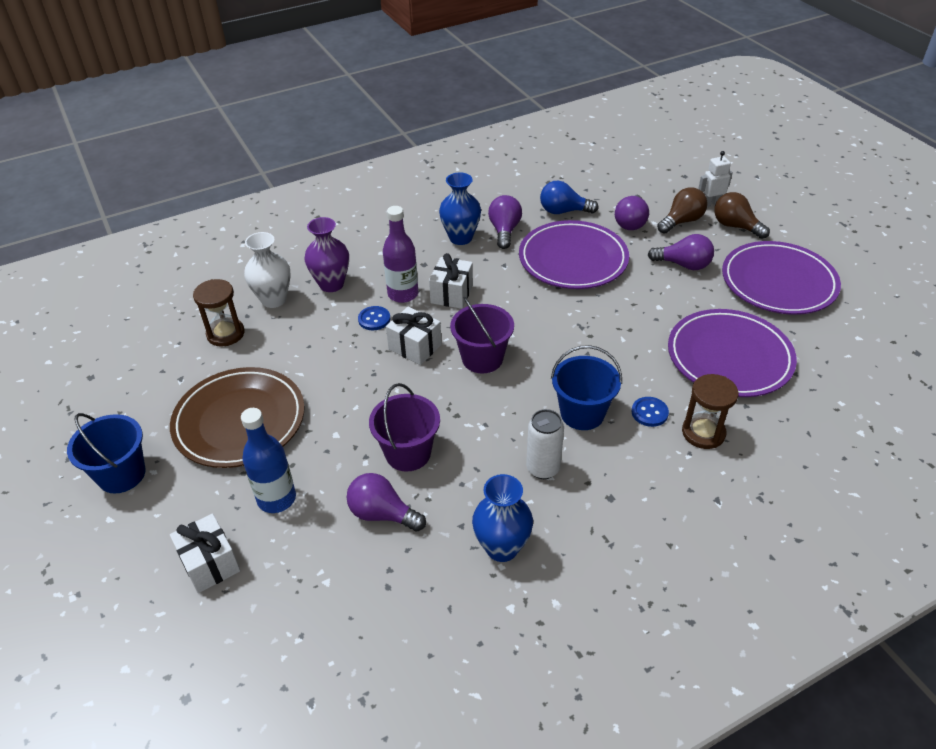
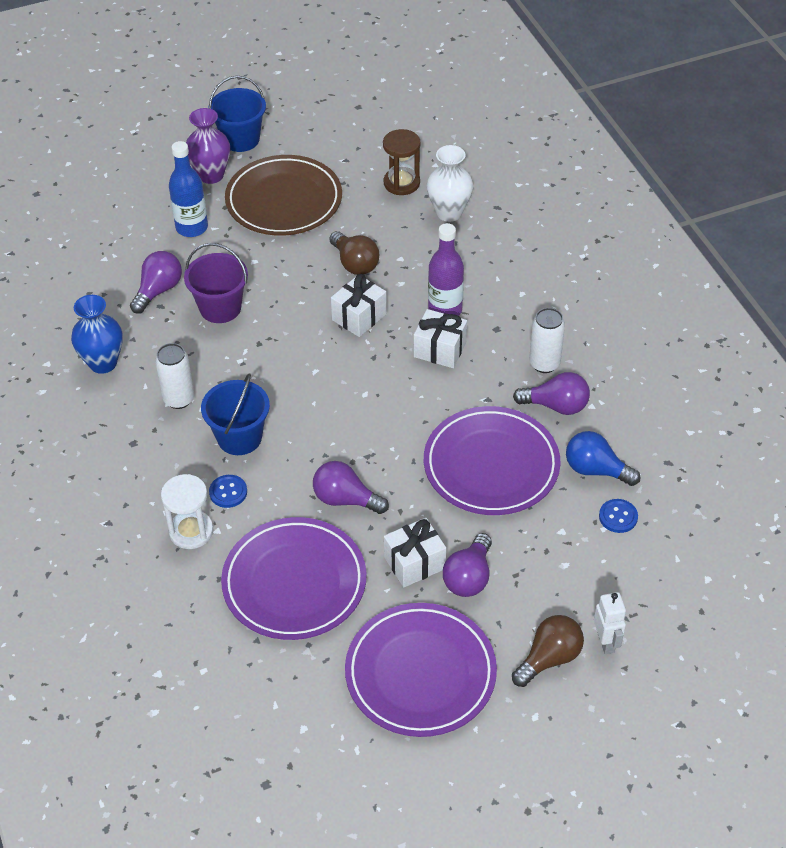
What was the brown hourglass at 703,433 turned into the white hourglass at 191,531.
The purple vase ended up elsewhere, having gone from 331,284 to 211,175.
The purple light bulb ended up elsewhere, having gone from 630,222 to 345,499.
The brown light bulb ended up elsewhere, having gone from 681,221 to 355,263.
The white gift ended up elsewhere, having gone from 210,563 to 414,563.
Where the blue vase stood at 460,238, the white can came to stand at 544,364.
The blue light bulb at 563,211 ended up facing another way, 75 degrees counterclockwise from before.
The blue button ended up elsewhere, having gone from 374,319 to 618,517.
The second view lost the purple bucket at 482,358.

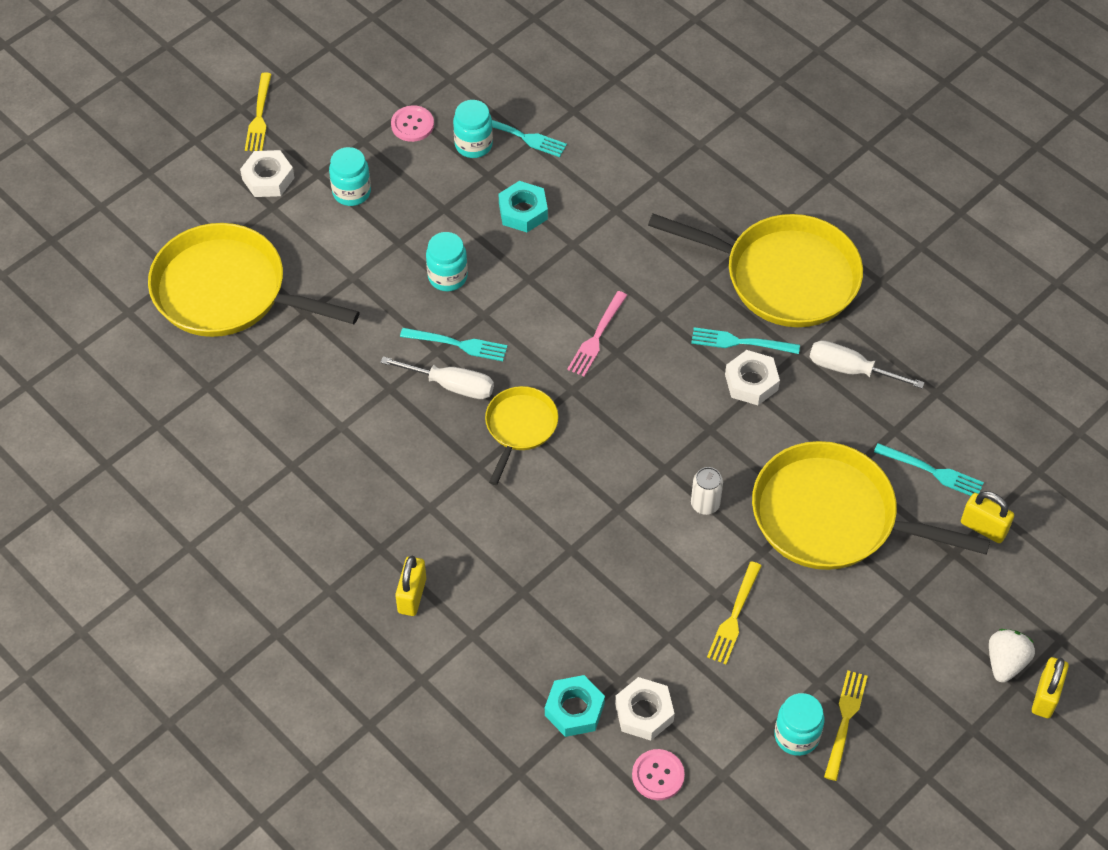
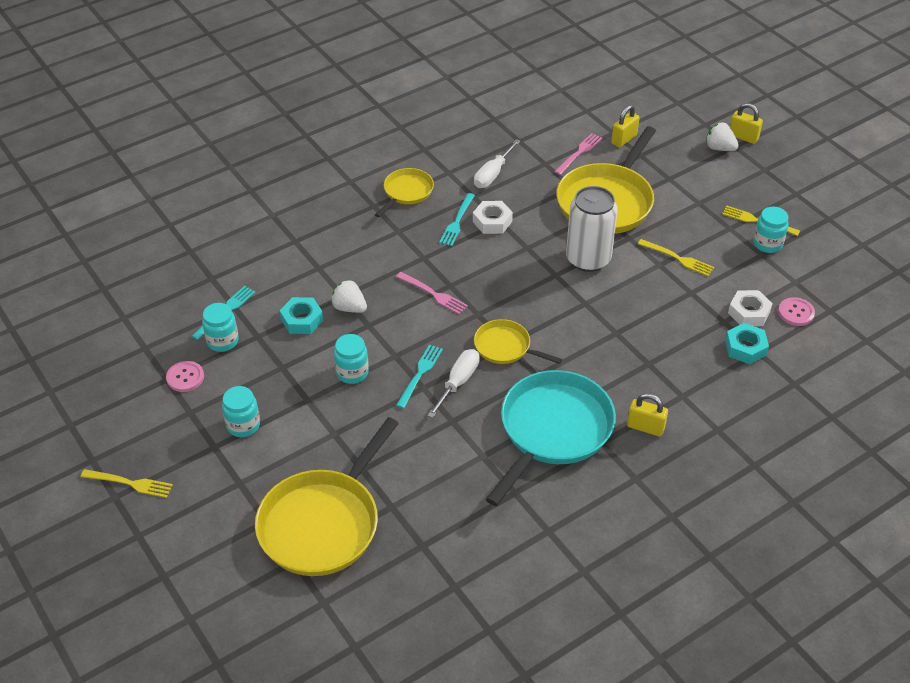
The second view gained the white strawberry at 349,308.
The size of the yellow pan at 783,276 changed by a factor of 0.52.
The second view gained the turquoise pan at 553,430.
What was the turquoise fork at 933,471 turned into the pink fork at 579,153.
The size of the white can at 705,504 changed by a factor of 2.18.
The second view lost the white nut at 268,178.

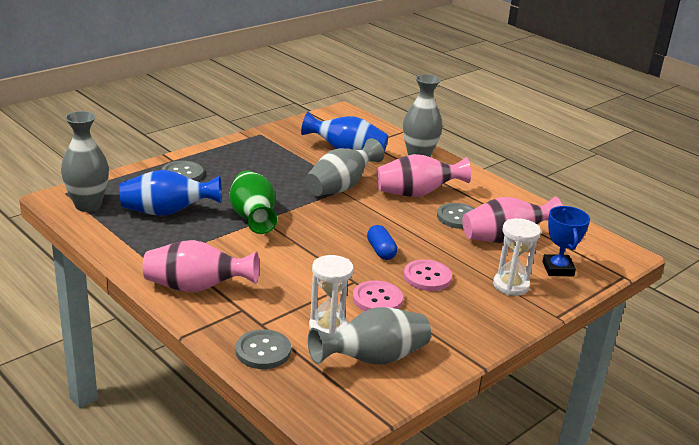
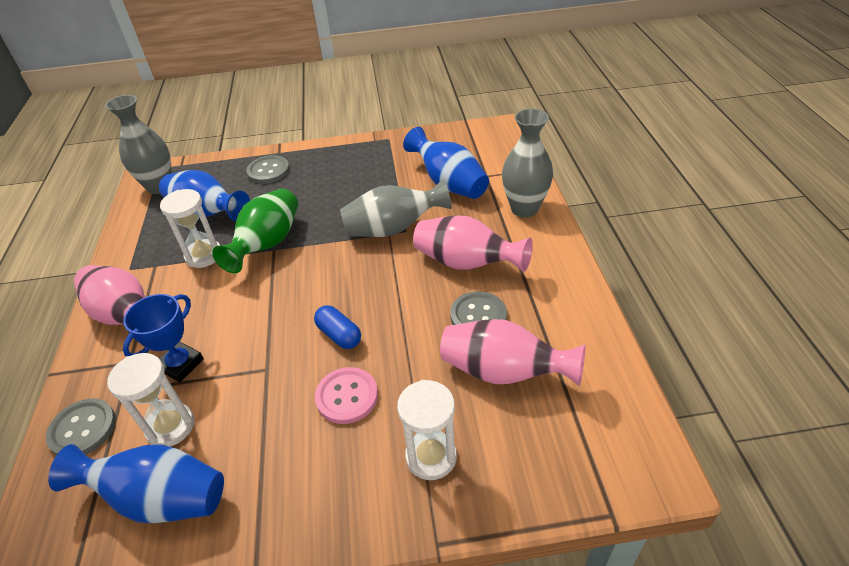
What was the grey vase at 373,359 turned into the blue vase at 159,498.
The blue trophy ended up elsewhere, having gone from 557,269 to 180,364.
The second view gained the white hourglass at 204,255.
The blue capsule at 381,251 ended up facing another way, 60 degrees counterclockwise from before.
The second view lost the pink button at 377,299.

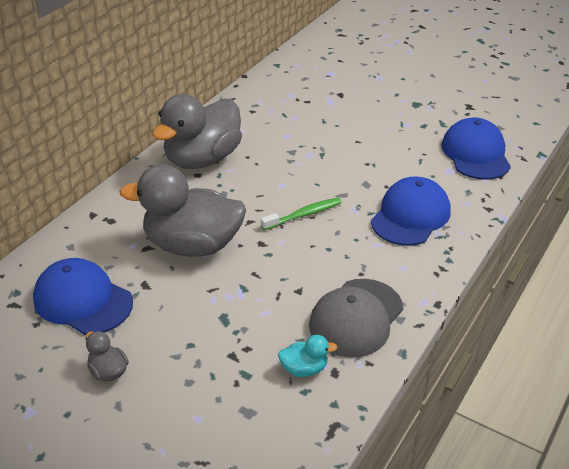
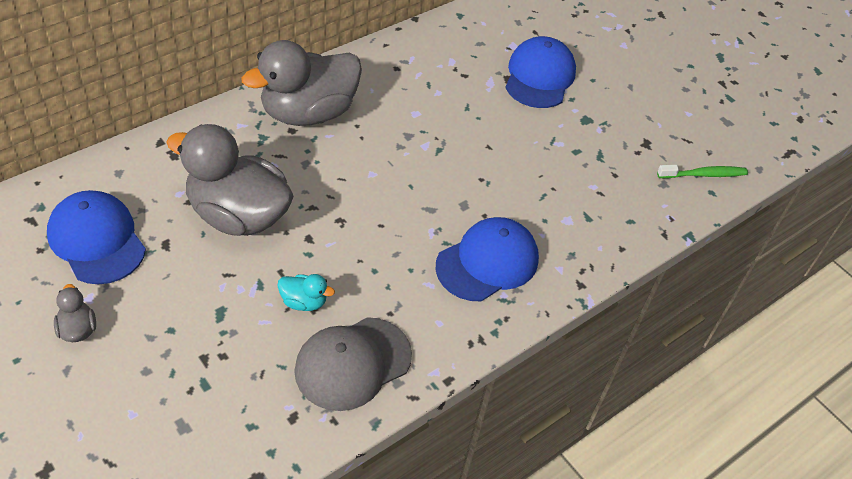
The turquoise duck ended up elsewhere, having gone from 304,369 to 304,302.
The blue cap ended up elsewhere, having gone from 475,154 to 539,76.
The green toothbrush ended up elsewhere, having gone from 304,215 to 704,174.

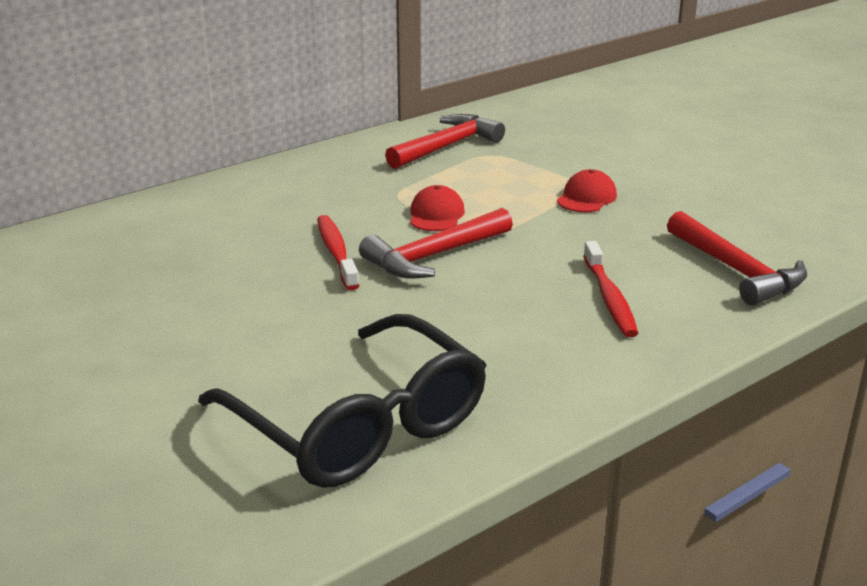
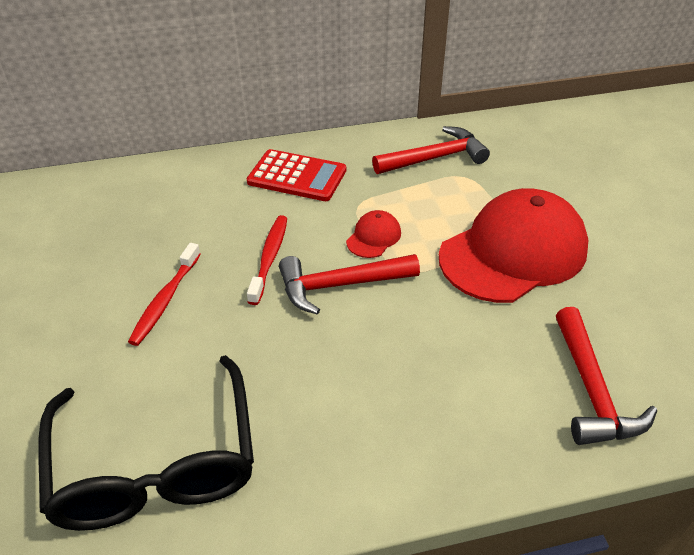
The red toothbrush ended up elsewhere, having gone from 609,298 to 166,300.
The second view gained the red calculator at 297,176.
The size of the red cap at 586,197 changed by a factor of 2.44.

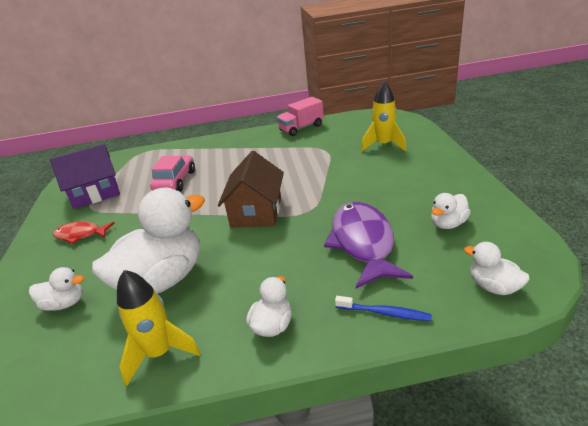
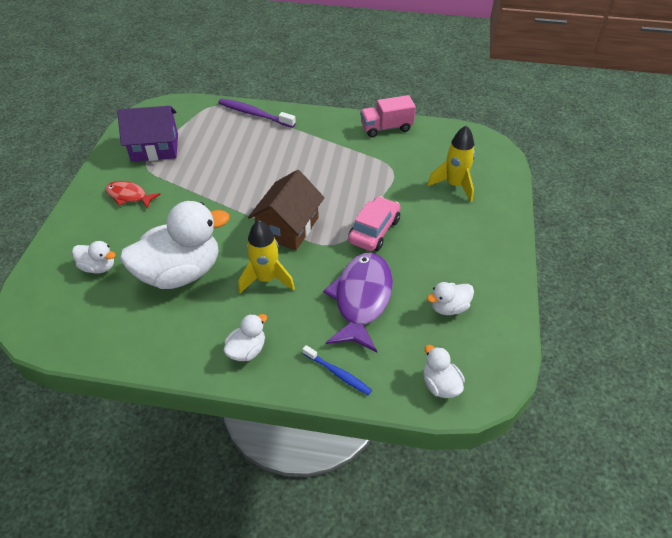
The second view gained the purple toothbrush at 254,114.
The yellow rocket ended up elsewhere, having gone from 160,353 to 266,279.
The pink car ended up elsewhere, having gone from 175,181 to 374,231.

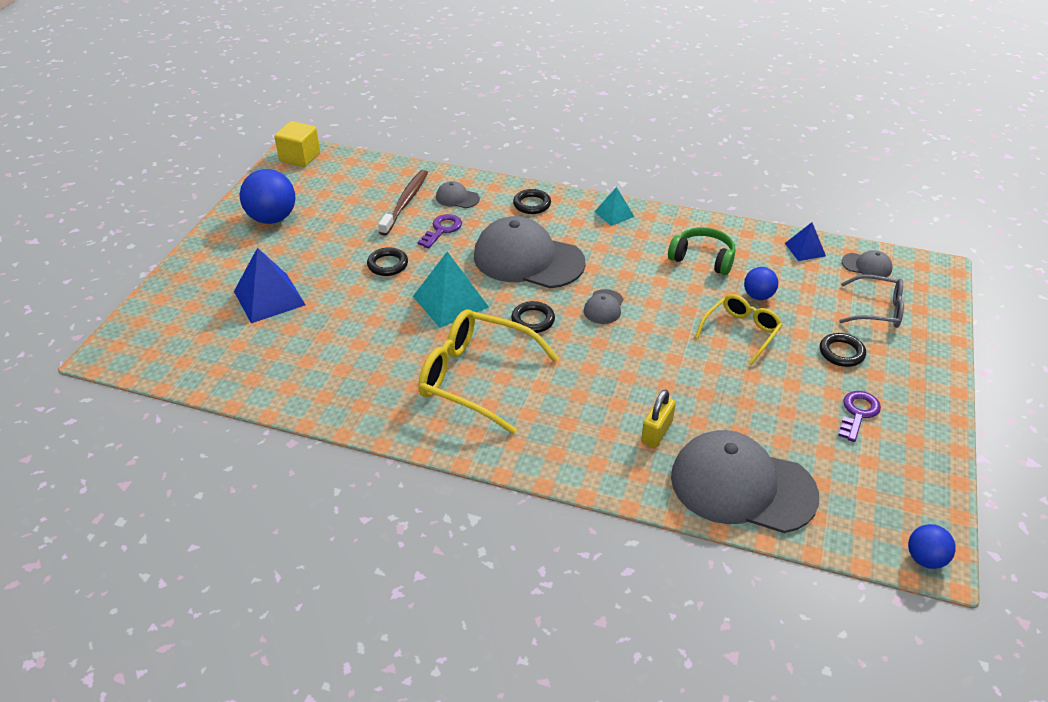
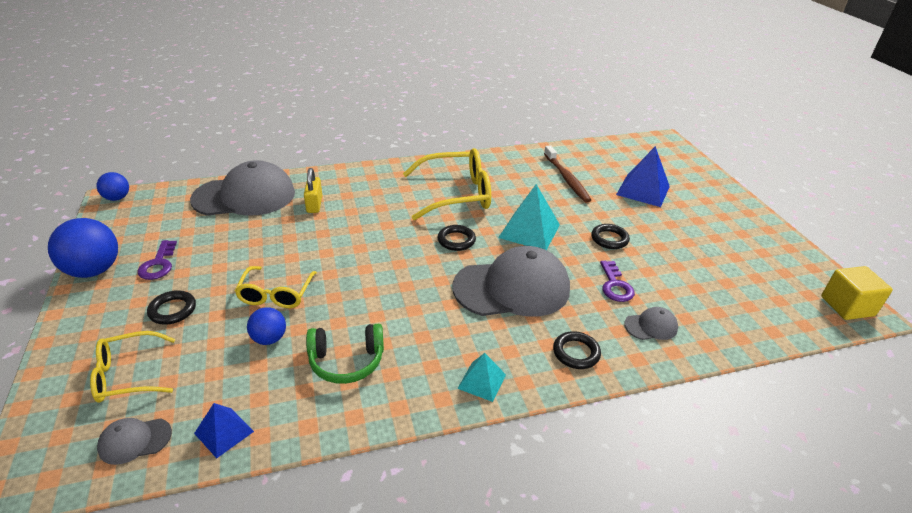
The blue ball ended up elsewhere, having gone from 272,218 to 94,270.
What was the grey glasses at 877,310 turned into the yellow glasses at 128,375.
The brown toothbrush ended up elsewhere, having gone from 405,202 to 566,178.
The second view lost the grey cap at 603,307.

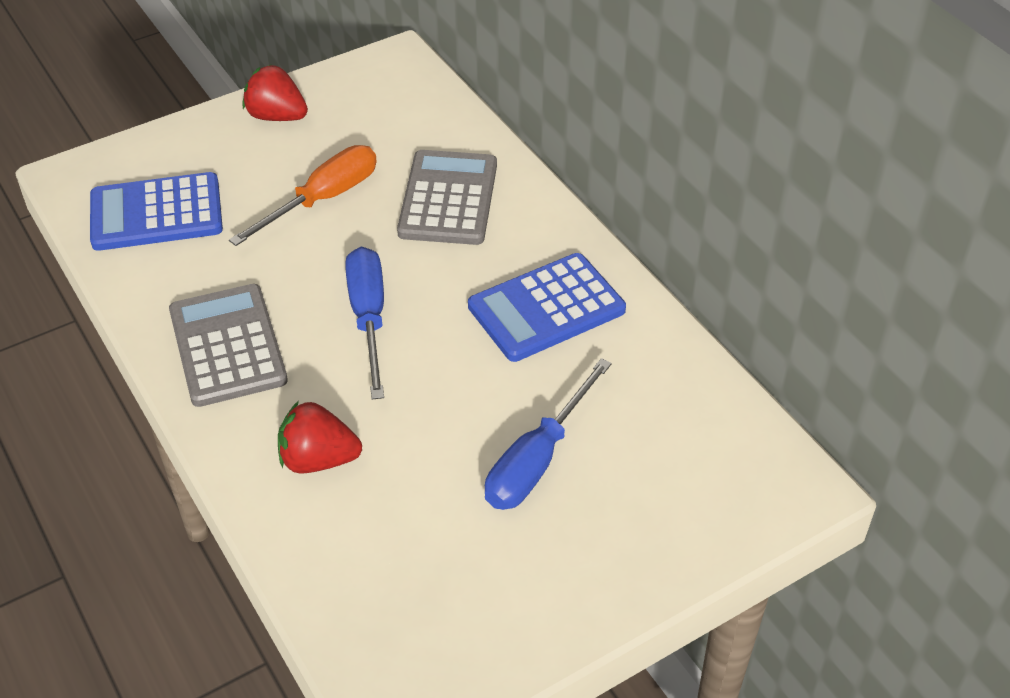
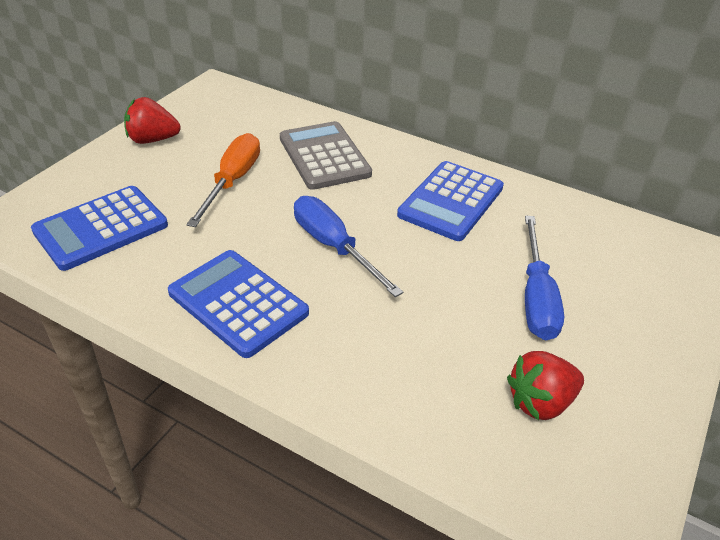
What was the grey calculator at 227,346 turned into the blue calculator at 238,303.
The red strawberry ended up elsewhere, having gone from 318,459 to 540,402.

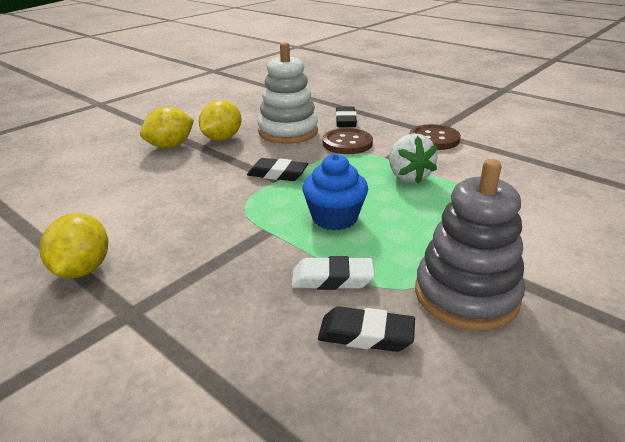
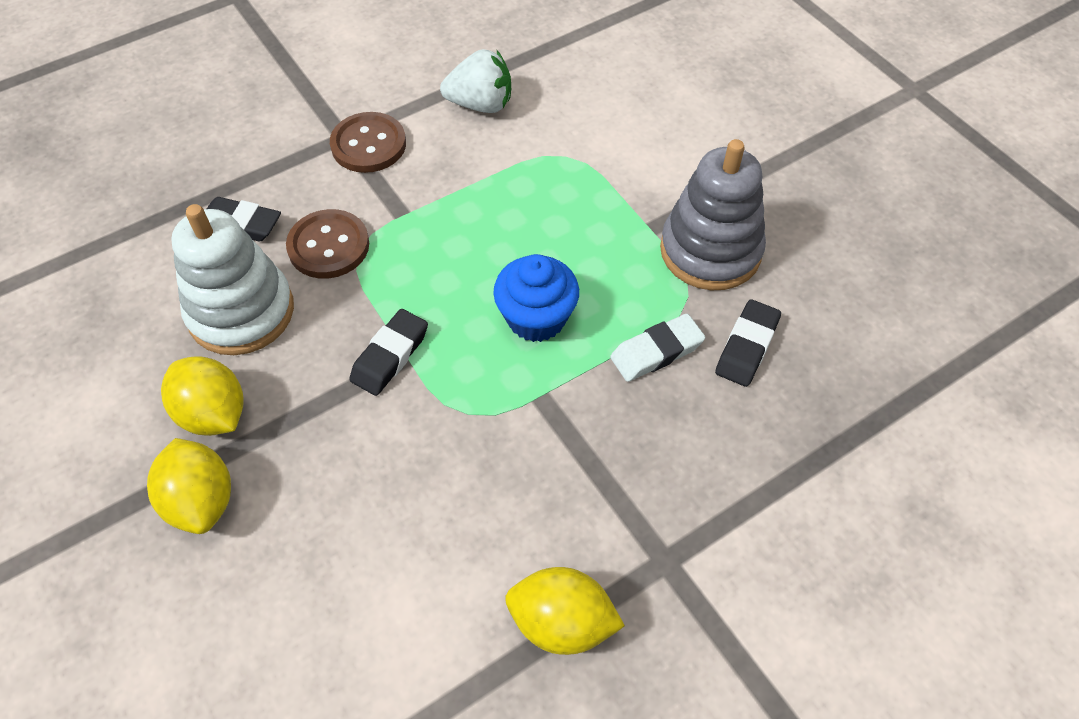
The white strawberry ended up elsewhere, having gone from 408,176 to 481,104.
The white eraser at 332,279 ended up facing another way, 45 degrees clockwise from before.

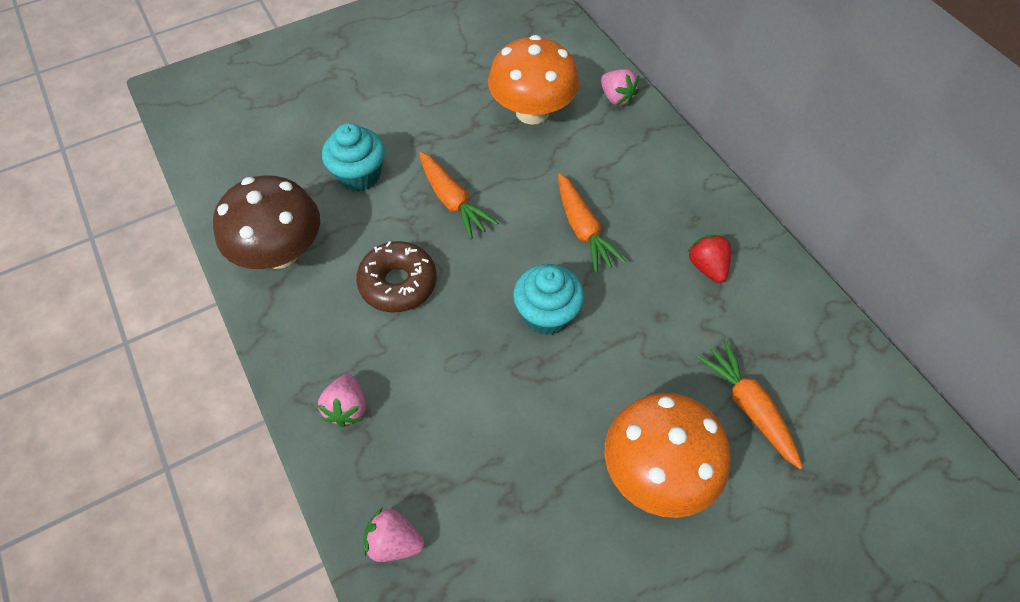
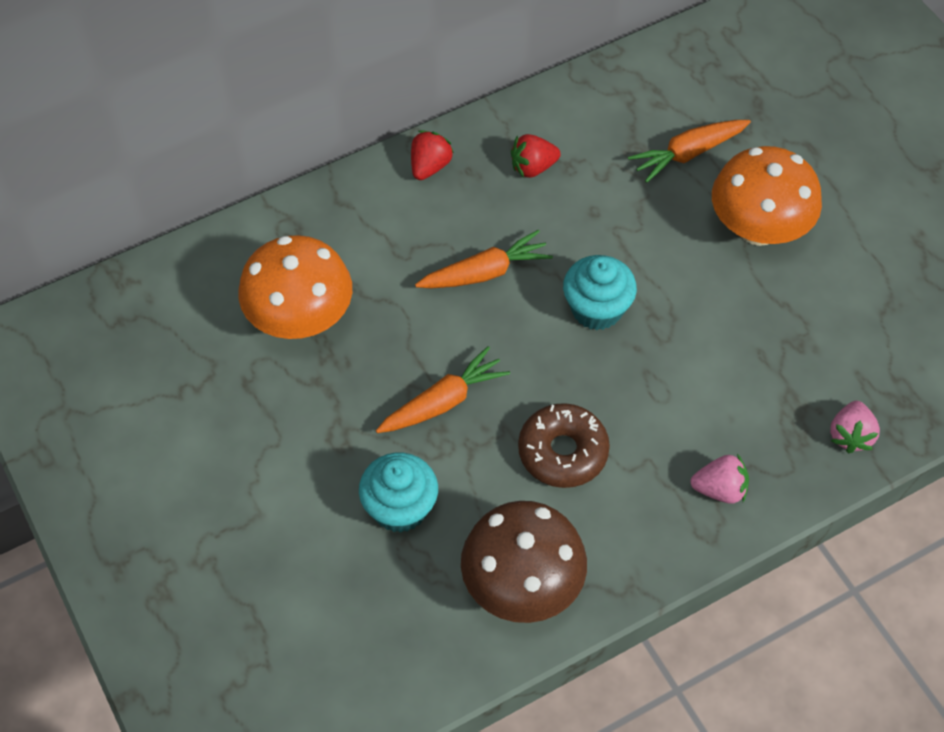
The second view gained the red strawberry at 430,166.
The second view lost the pink strawberry at 616,98.

